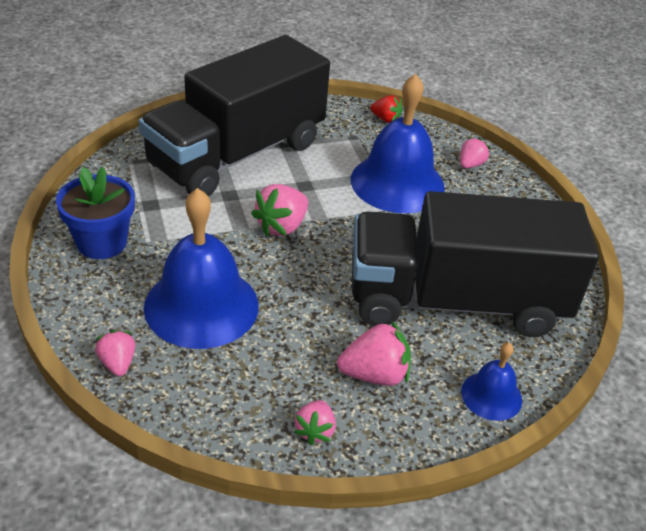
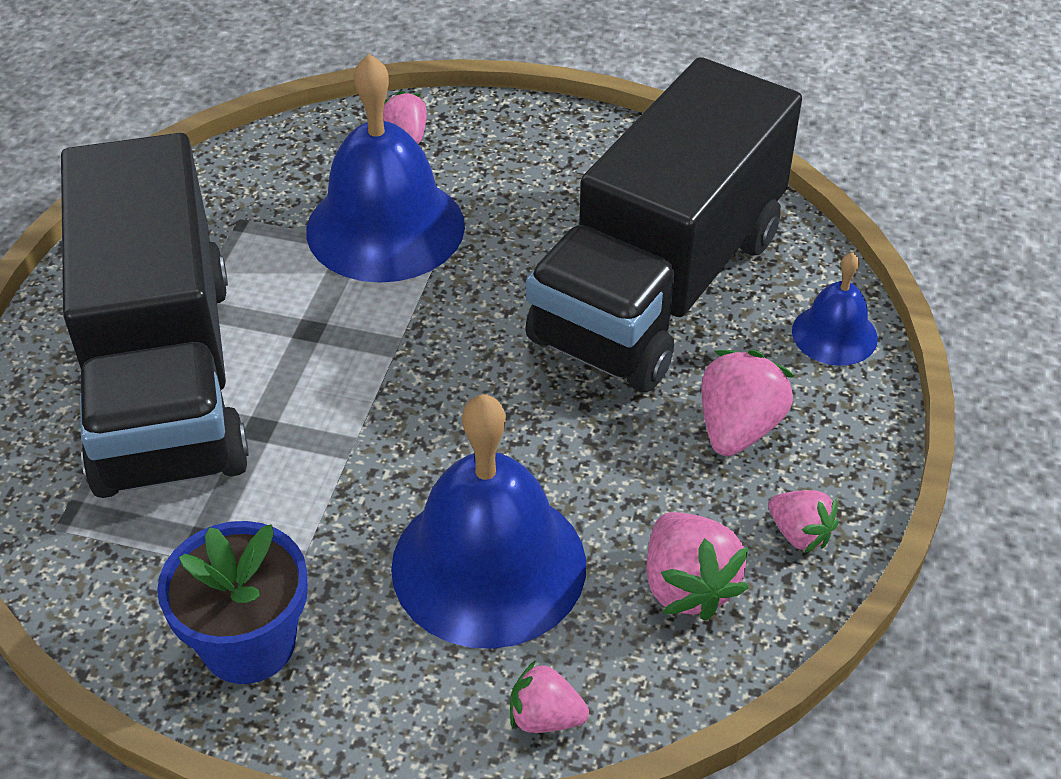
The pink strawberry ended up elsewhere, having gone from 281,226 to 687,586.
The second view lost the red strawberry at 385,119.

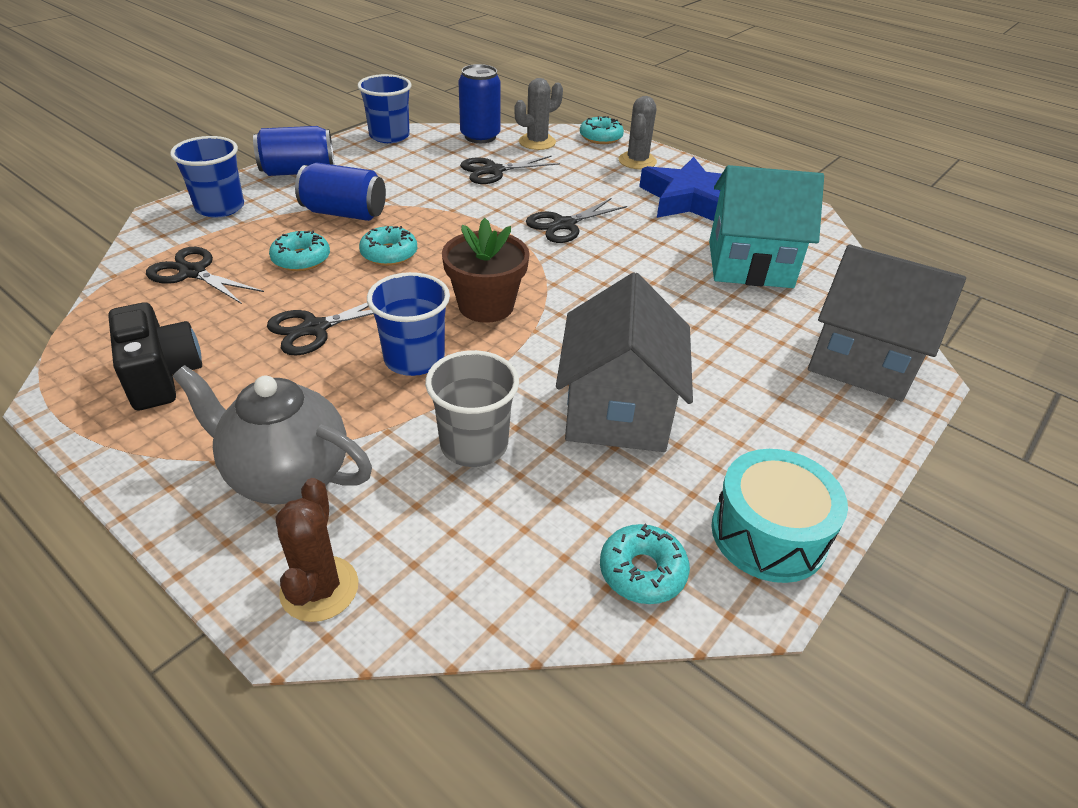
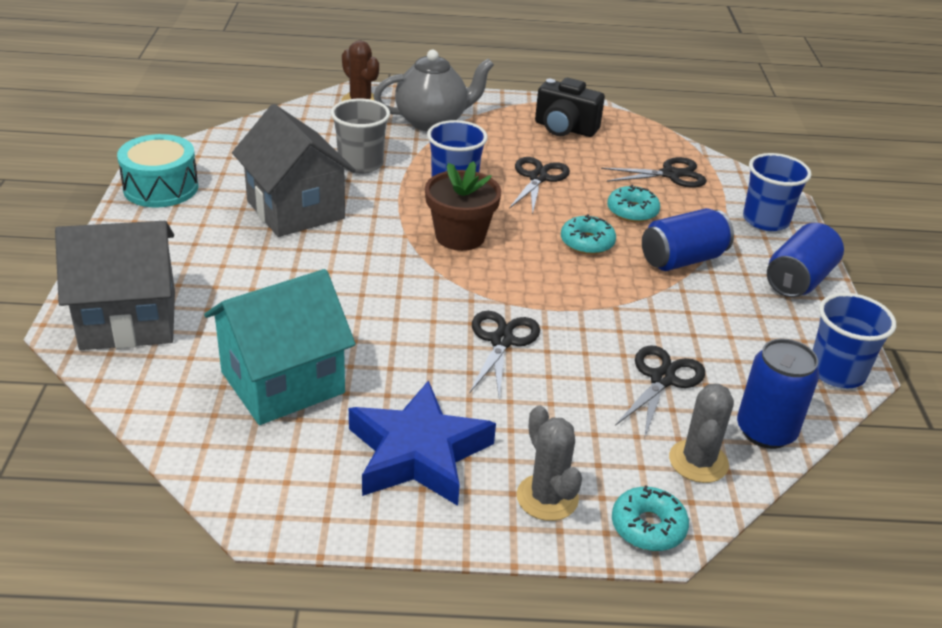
The second view lost the turquoise donut at 642,571.

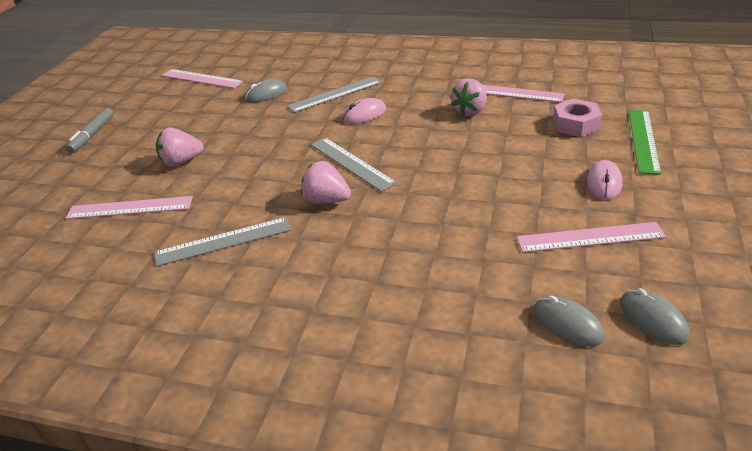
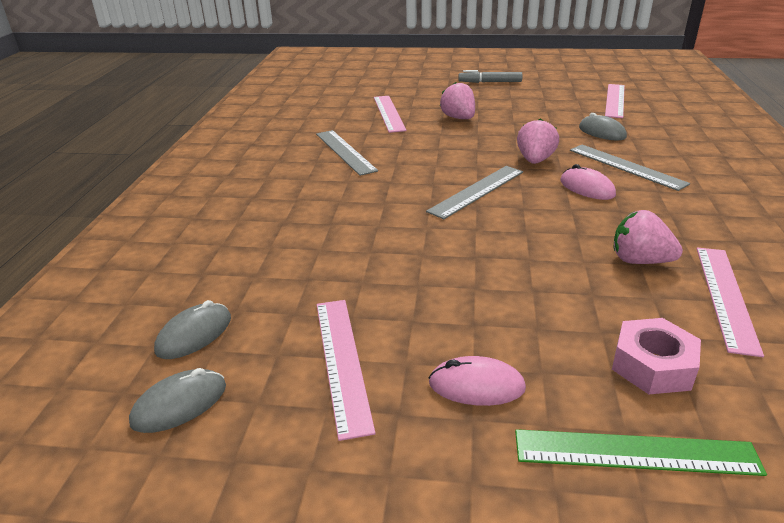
The pink strawberry ended up elsewhere, having gone from 326,200 to 535,160.

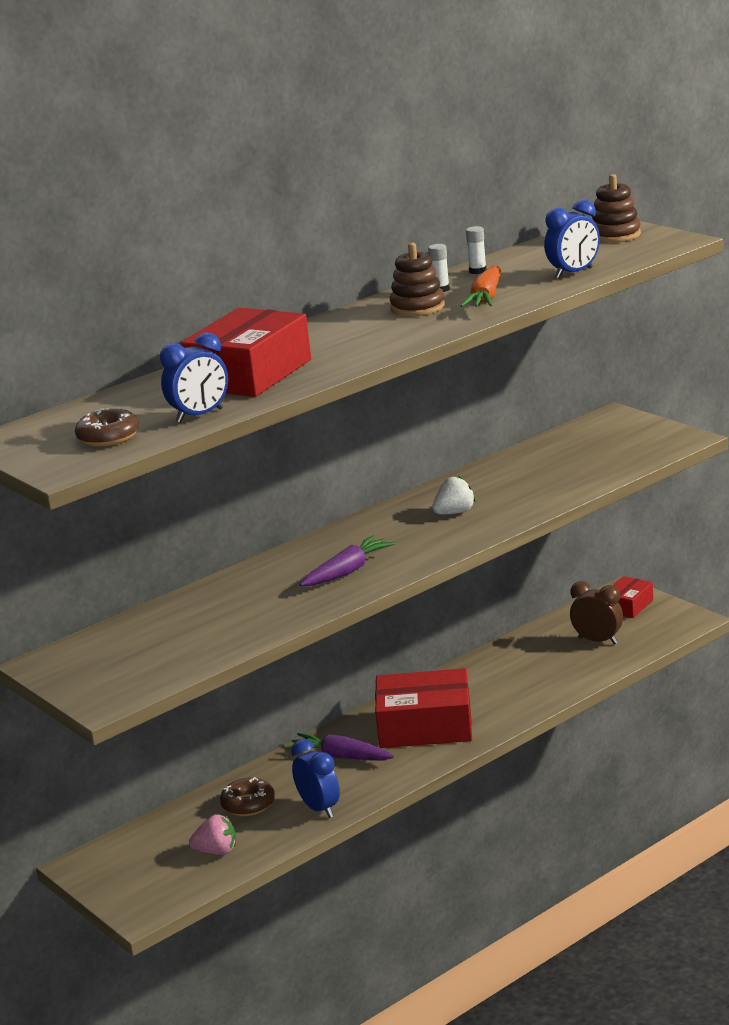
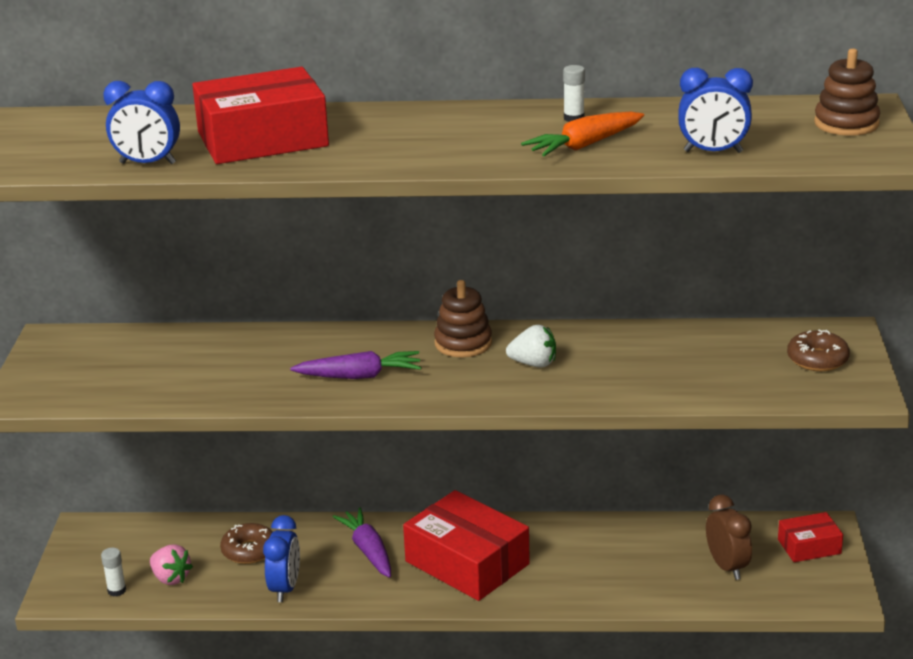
The white glue stick ended up elsewhere, having gone from 478,271 to 116,590.
The brown stacking toy ended up elsewhere, having gone from 417,307 to 463,343.
The brown donut ended up elsewhere, having gone from 108,437 to 817,359.

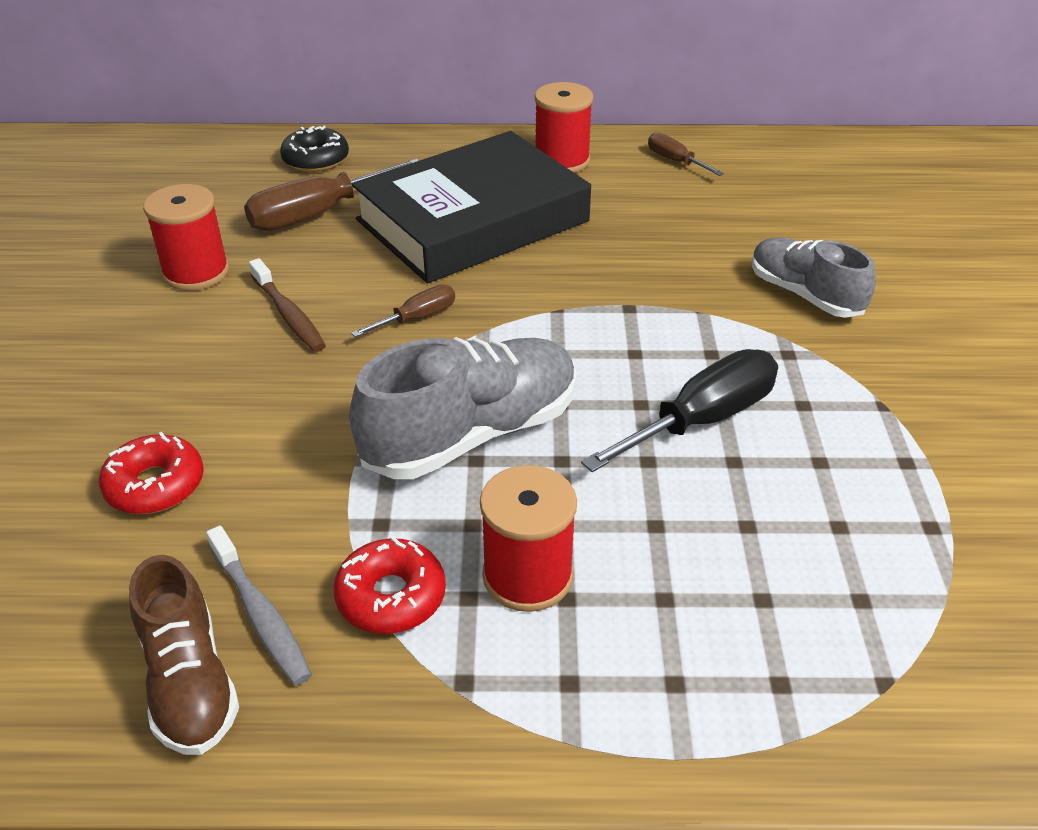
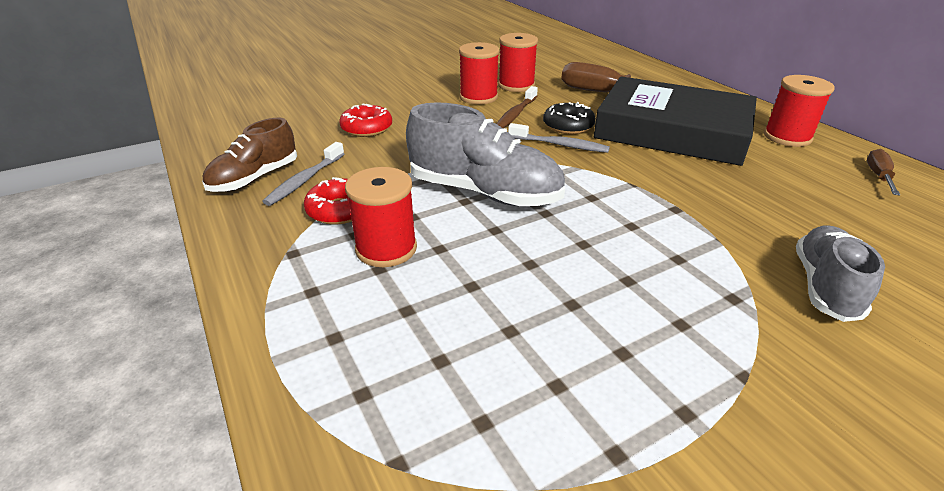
The second view gained the red spool at 478,97.
Where the brown screwdriver stood at 417,318, the grey toothbrush came to stand at 560,145.
The black donut ended up elsewhere, having gone from 316,159 to 568,126.
The second view lost the black screwdriver at 702,420.

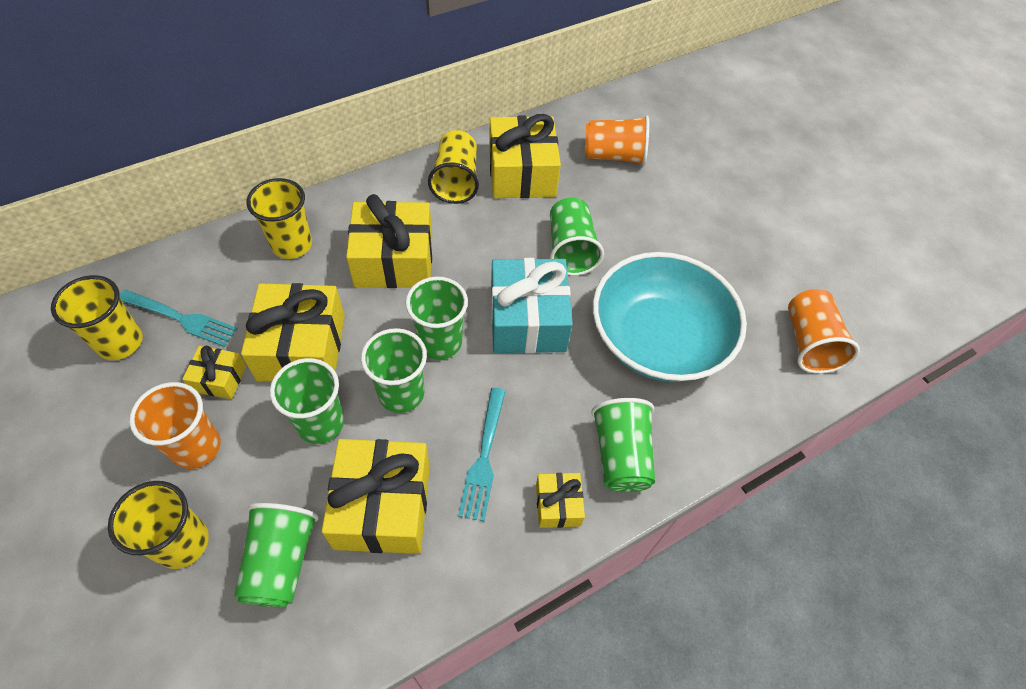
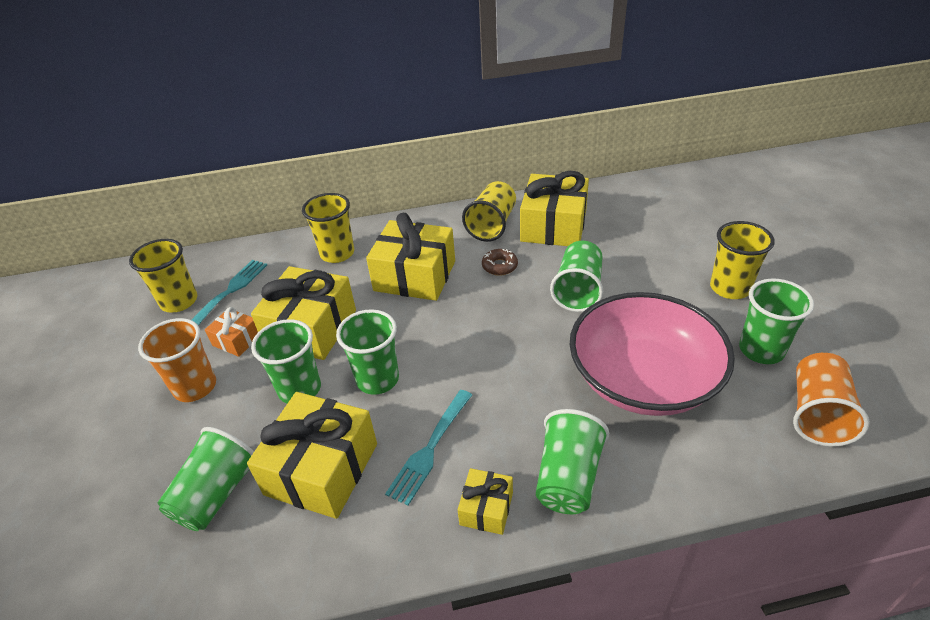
The turquoise fork at 180,318 ended up facing another way, 105 degrees counterclockwise from before.
What was the yellow gift at 219,379 turned into the orange gift at 237,340.
The second view gained the brown donut at 499,266.
What was the turquoise bowl at 658,338 turned into the pink bowl at 643,379.
The yellow cup ended up elsewhere, having gone from 182,543 to 730,288.
The green cup ended up elsewhere, having gone from 440,342 to 761,350.
The second view lost the turquoise gift at 527,320.
The second view lost the orange cup at 614,156.

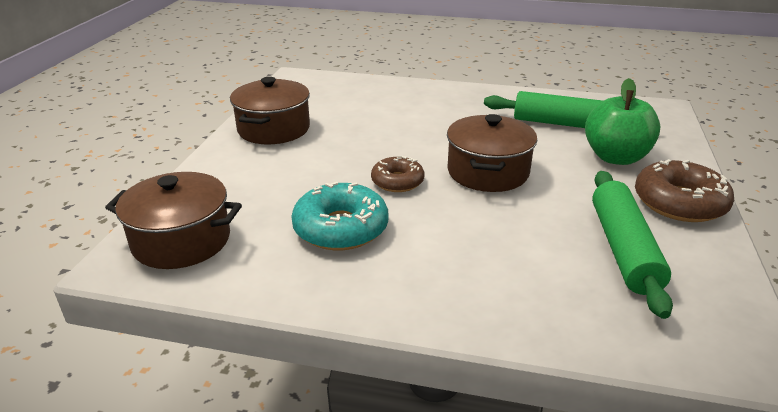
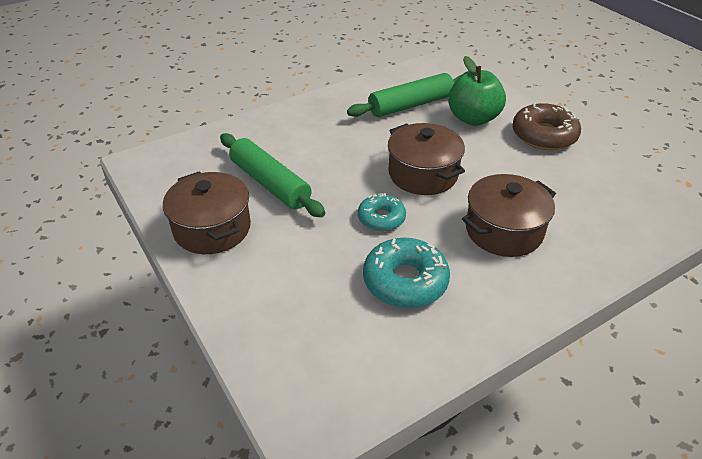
The green rolling pin ended up elsewhere, having gone from 623,249 to 270,183.
What was the brown donut at 397,181 turned into the turquoise donut at 381,218.
The brown pot ended up elsewhere, having gone from 181,240 to 504,231.

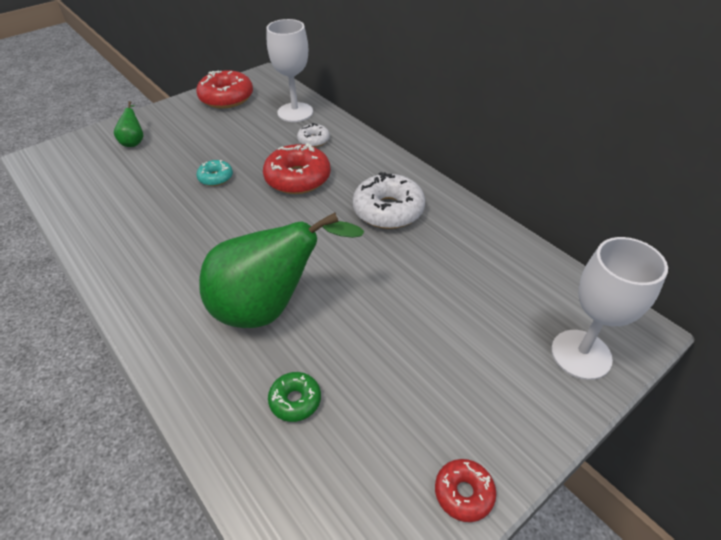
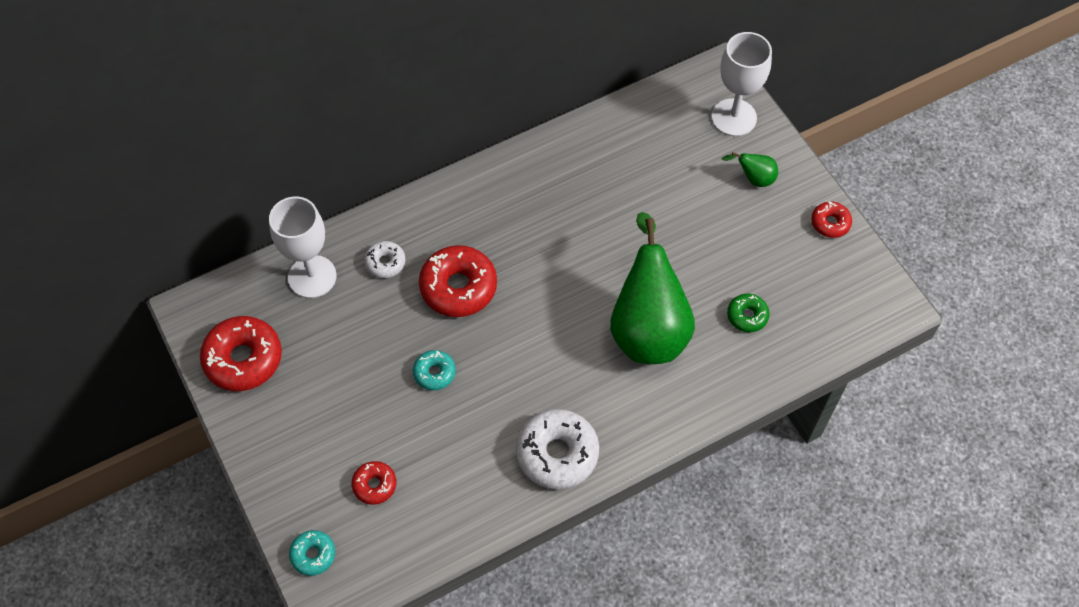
The second view gained the turquoise donut at 313,555.
The second view gained the red donut at 374,485.
The white donut ended up elsewhere, having gone from 388,210 to 557,454.
The green pear ended up elsewhere, having gone from 134,142 to 754,179.

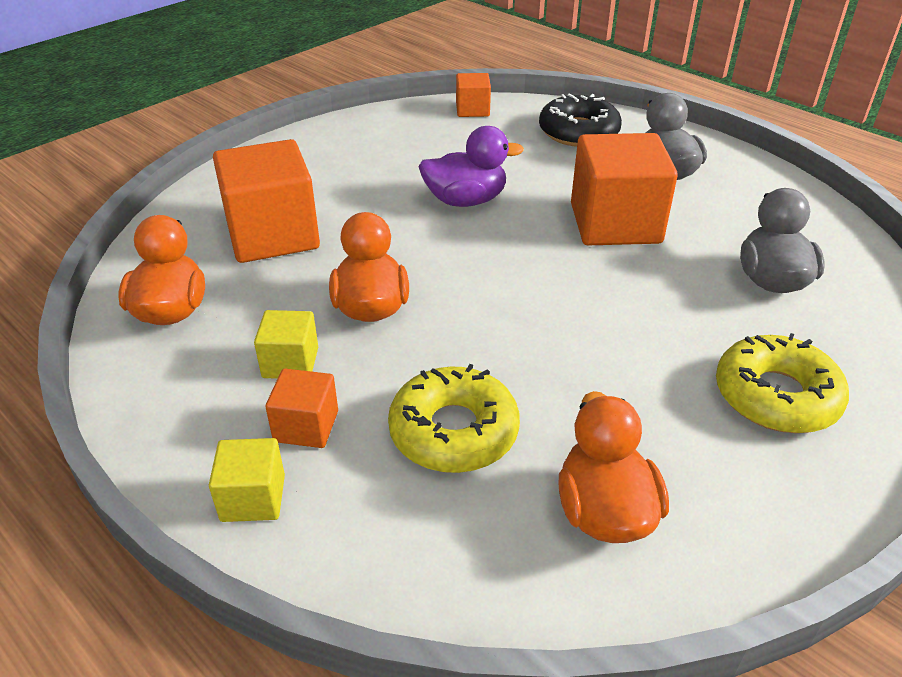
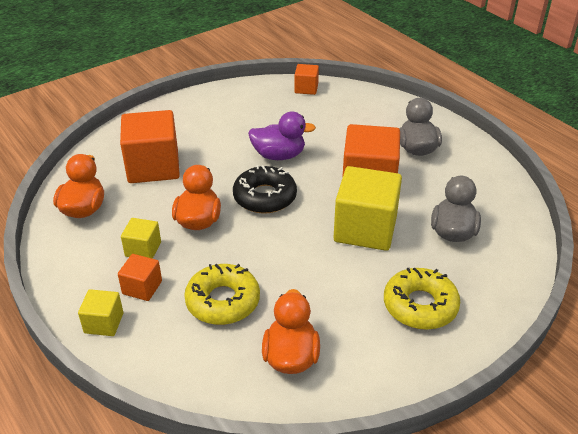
The black donut ended up elsewhere, having gone from 578,132 to 265,197.
The second view gained the yellow cube at 365,229.

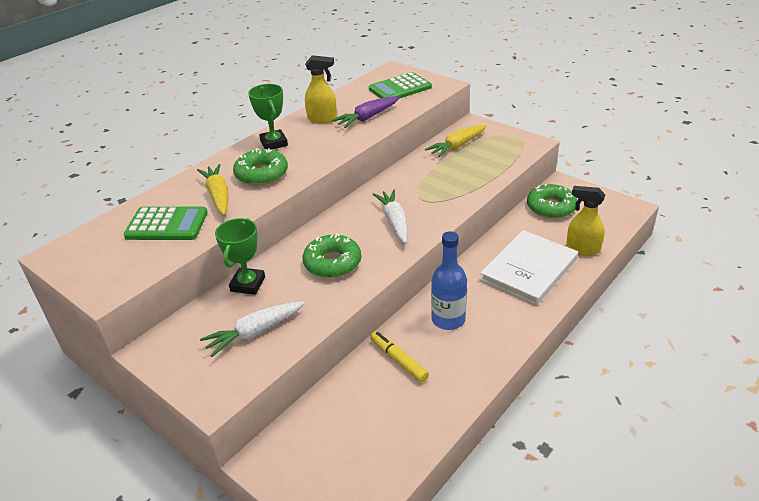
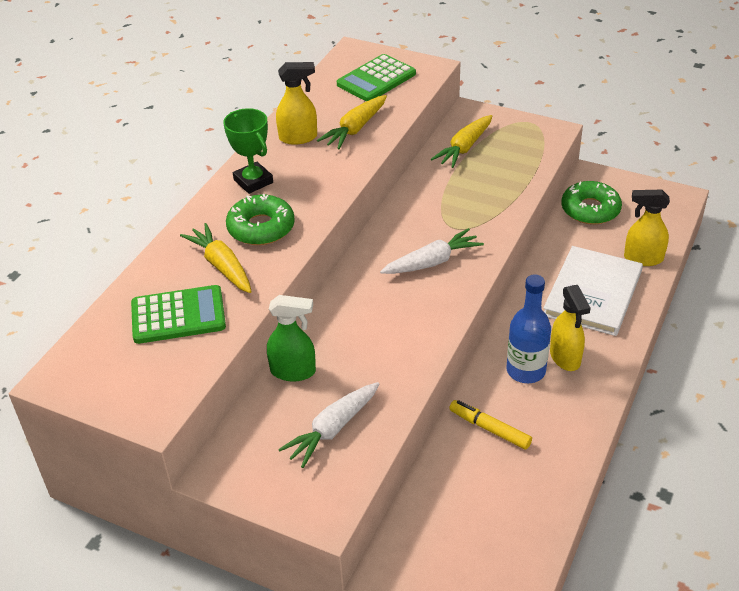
Where the green trophy stood at 248,284, the green spray bottle came to stand at 293,371.
What was the purple carrot at 367,118 turned into the yellow carrot at 355,129.
The white carrot at 394,221 ended up facing another way, 90 degrees clockwise from before.
The second view gained the yellow spray bottle at 565,358.
The second view lost the green donut at 332,263.

